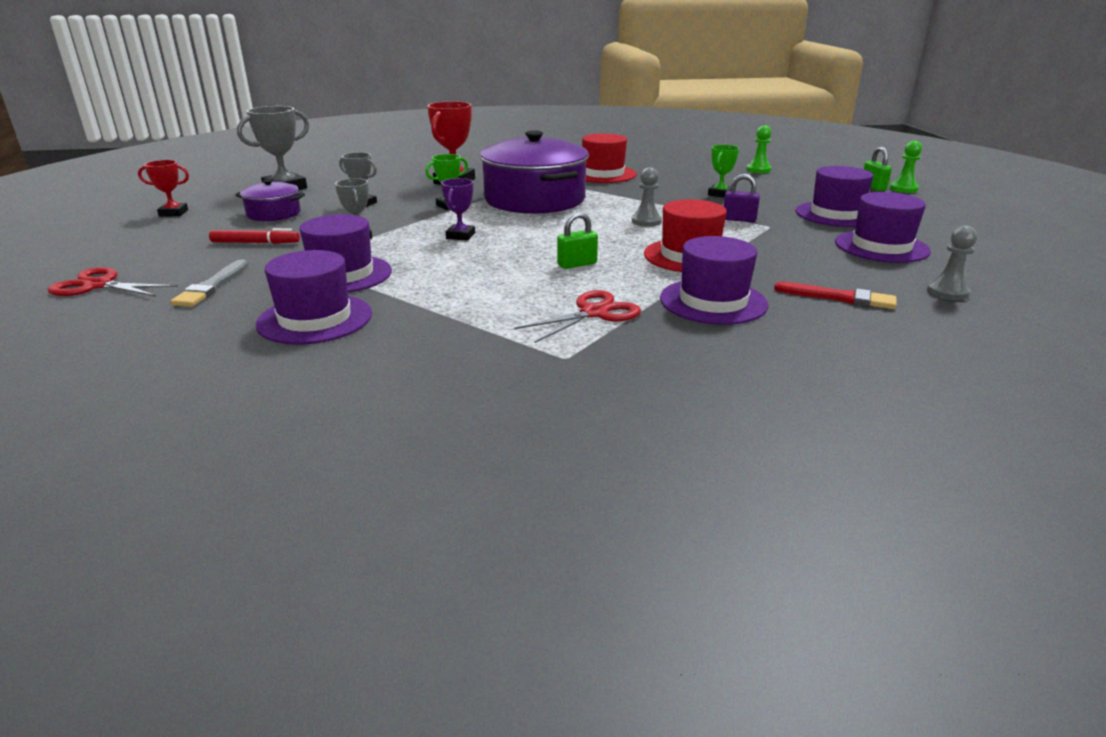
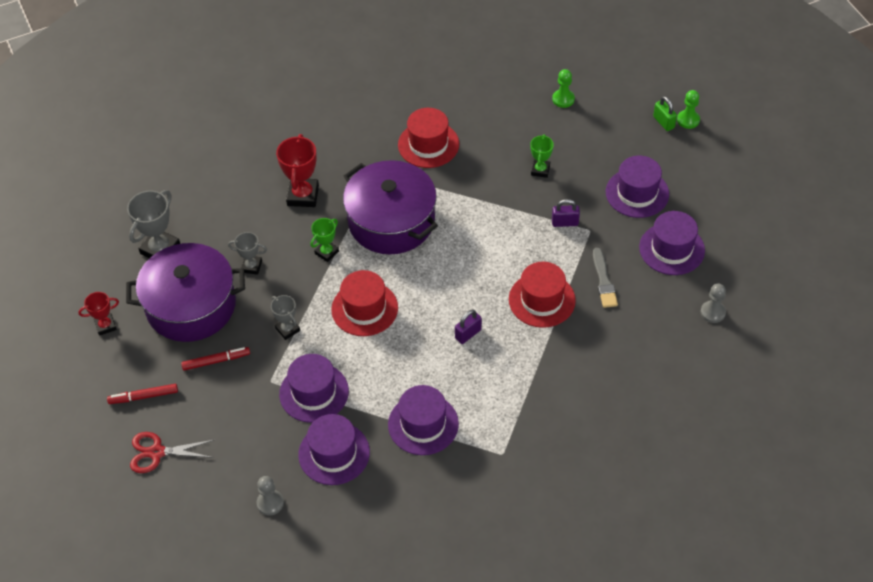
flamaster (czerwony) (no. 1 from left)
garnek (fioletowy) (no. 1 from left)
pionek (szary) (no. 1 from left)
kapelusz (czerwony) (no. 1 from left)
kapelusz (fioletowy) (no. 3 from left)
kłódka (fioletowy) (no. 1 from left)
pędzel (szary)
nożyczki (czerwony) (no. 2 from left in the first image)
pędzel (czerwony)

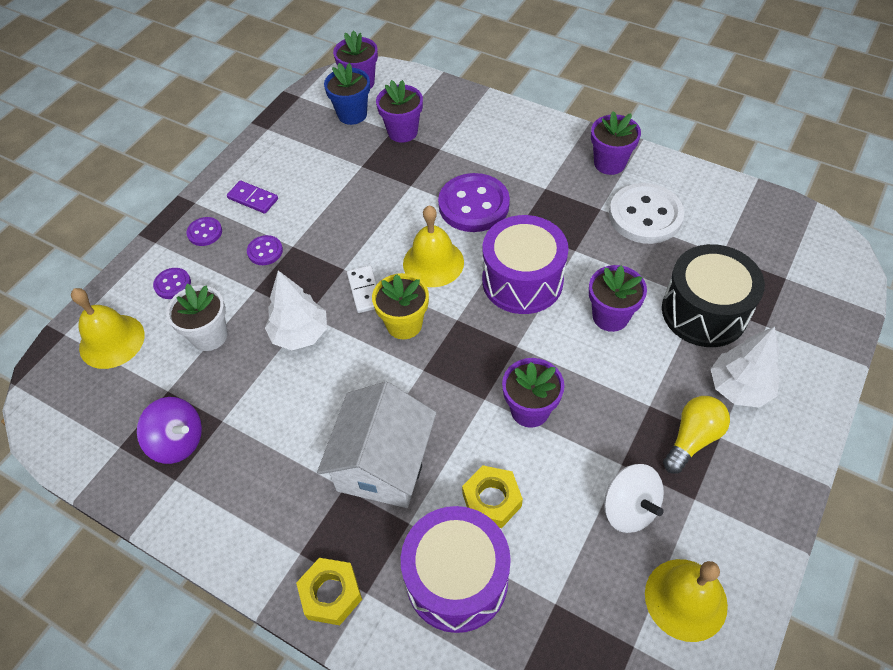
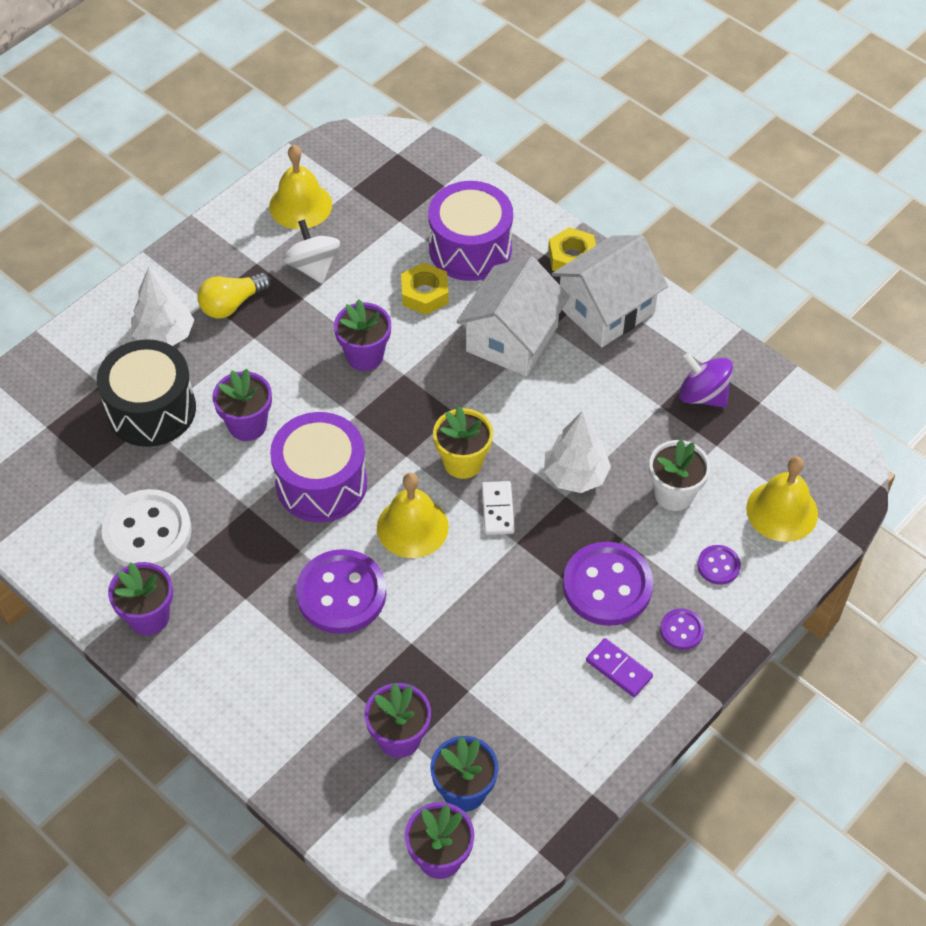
domek (biały) (no. 2 from left)
guzik (fioletowy) (no. 2 from left)

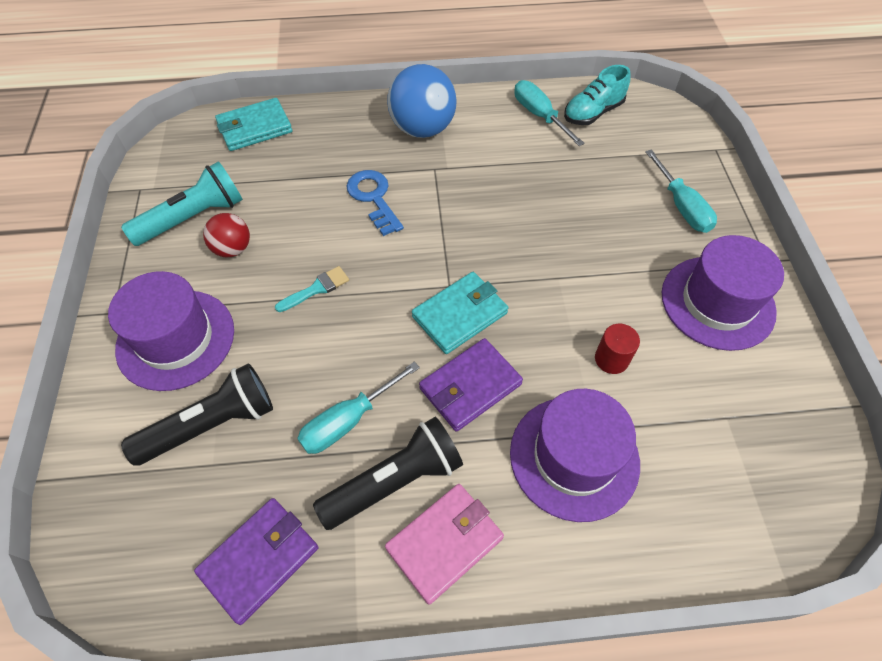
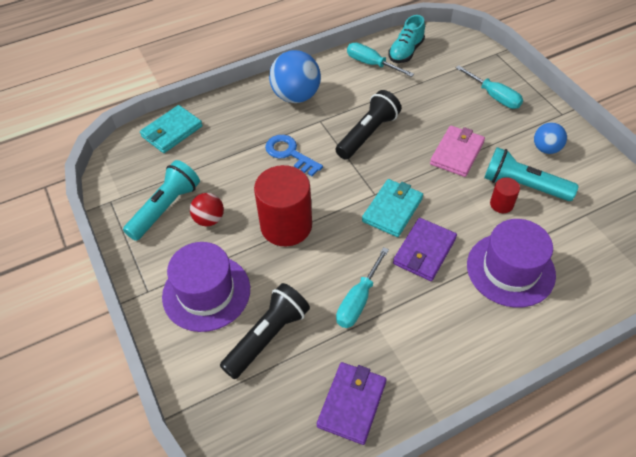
walec (czerwony) (no. 1 from left)
latarka (czarny) (no. 2 from left)
portfel (różowy)
latarka (turkusowy) (no. 2 from left)
piłka (niebieski) (no. 2 from left)

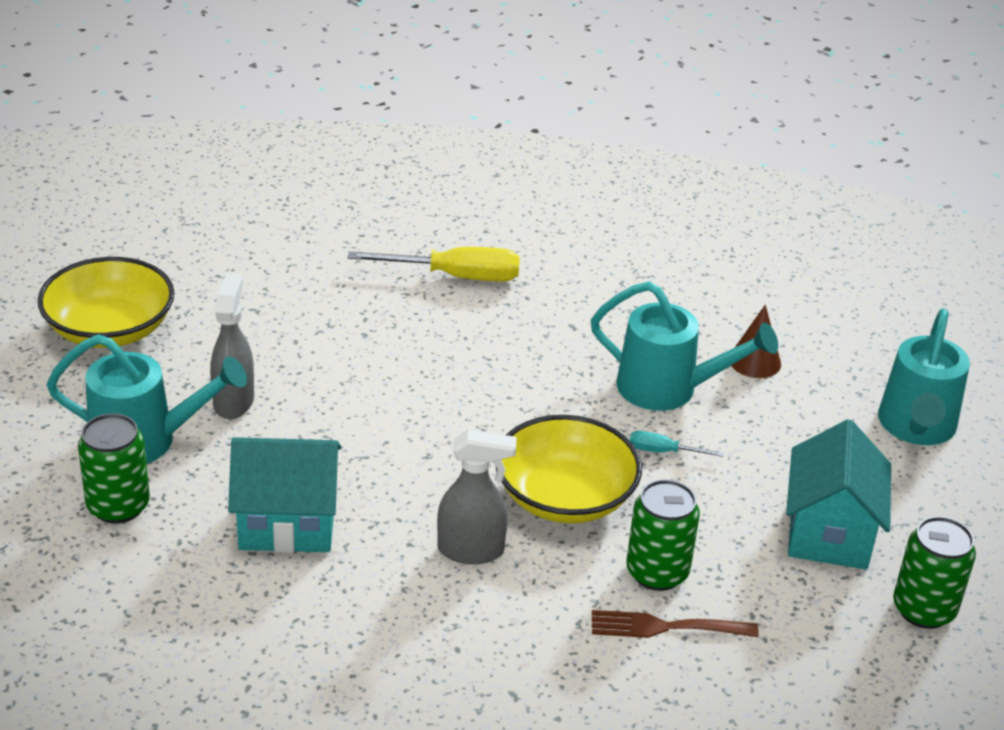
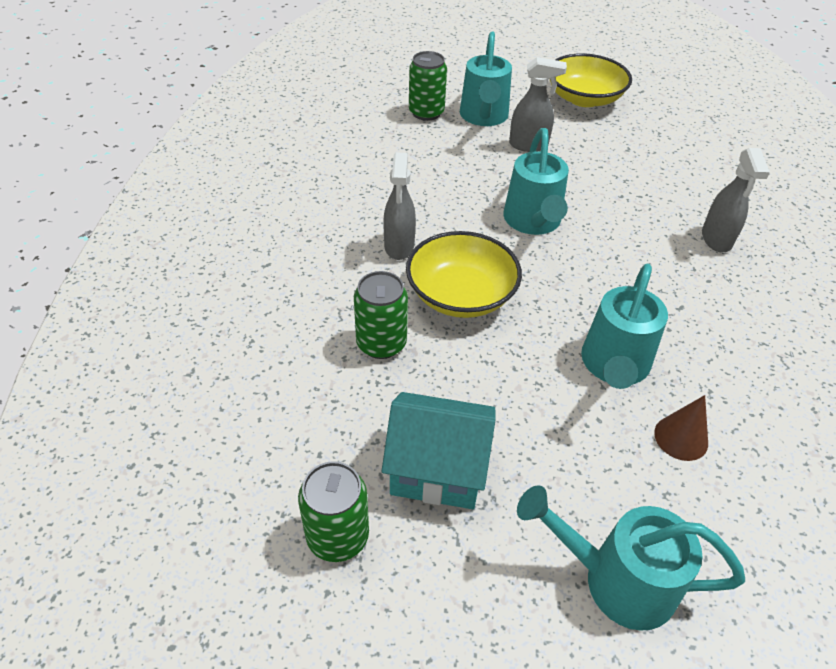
konewka (turkusowy) (no. 2 from left)
spryskiwacz (szary) (no. 3 from left)
domek (turkusowy) (no. 1 from left in the first image)
widelec (brązowy)
śrubokręt (turkusowy)

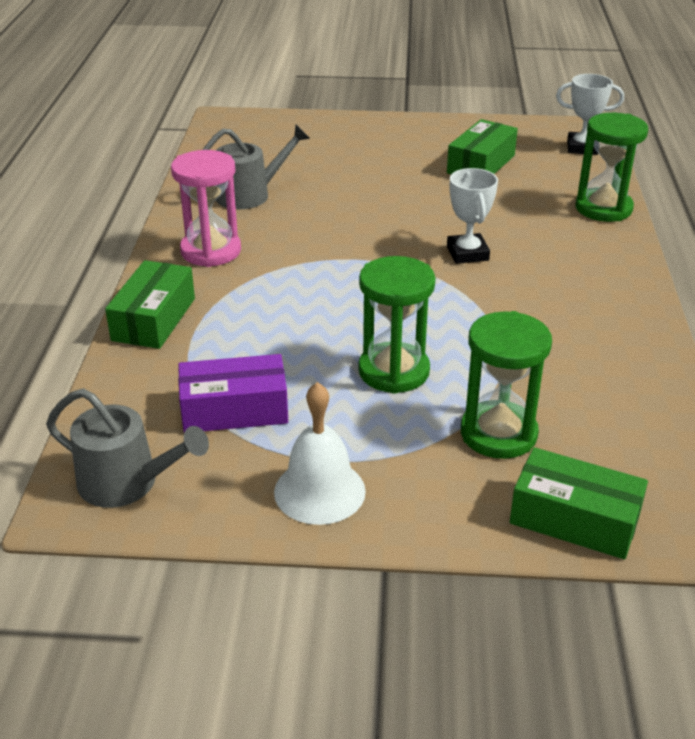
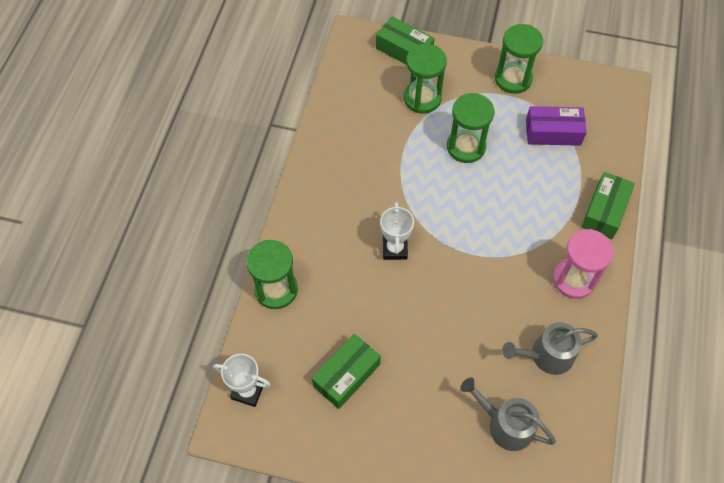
konewka (szary) (no. 1 from left)
klepsydra (zielony) (no. 4 from left)

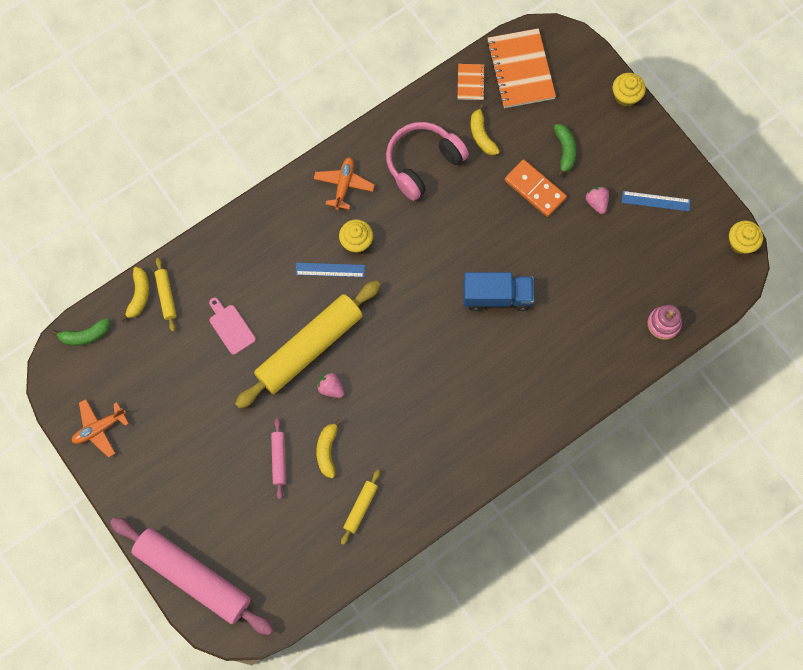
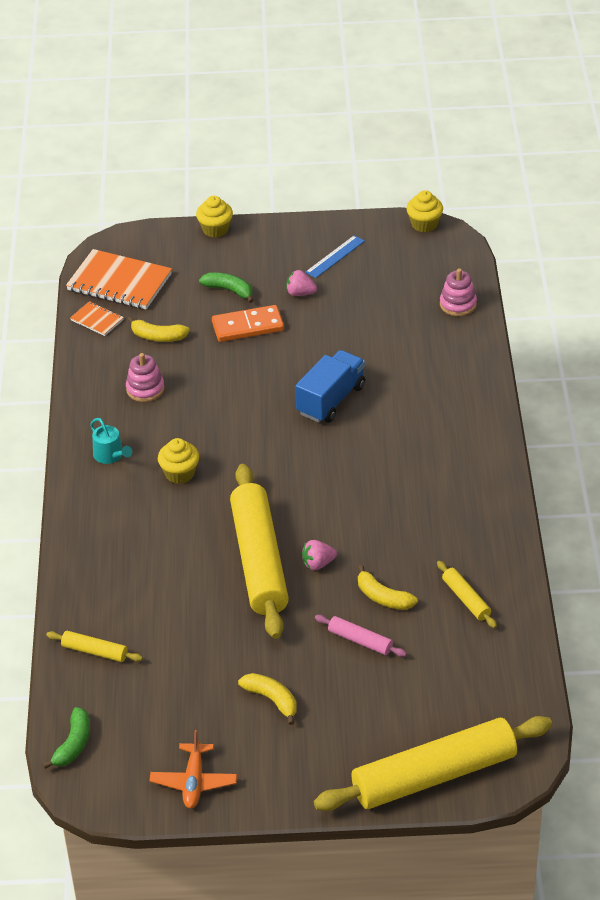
konewka (turkusowy)
zabawka nakładanka (różowy) (no. 1 from left)
banan (żółty) (no. 2 from left)
wałek do ciasta (żółty) (no. 3 from left)
deska do krojenia (różowy)
linijka (niebieski) (no. 1 from left in the first image)

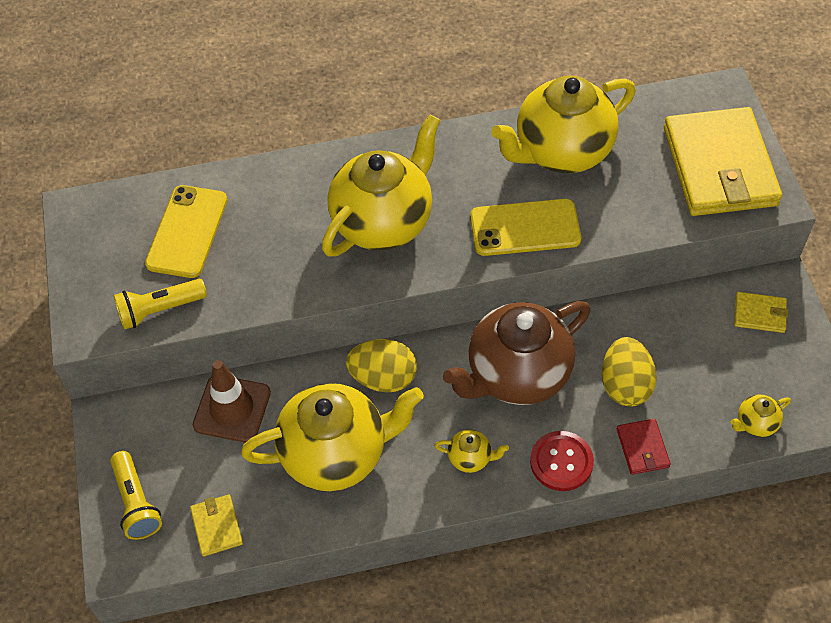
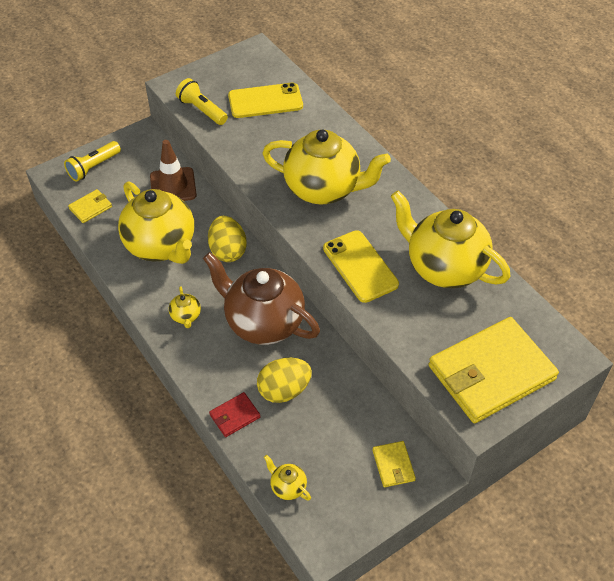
guzik (czerwony)

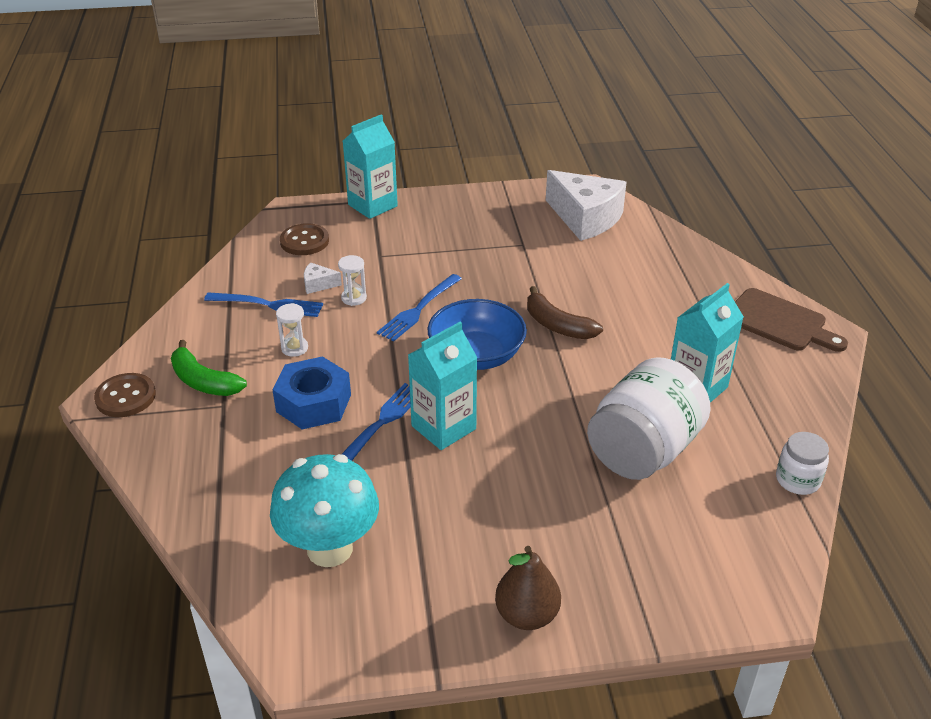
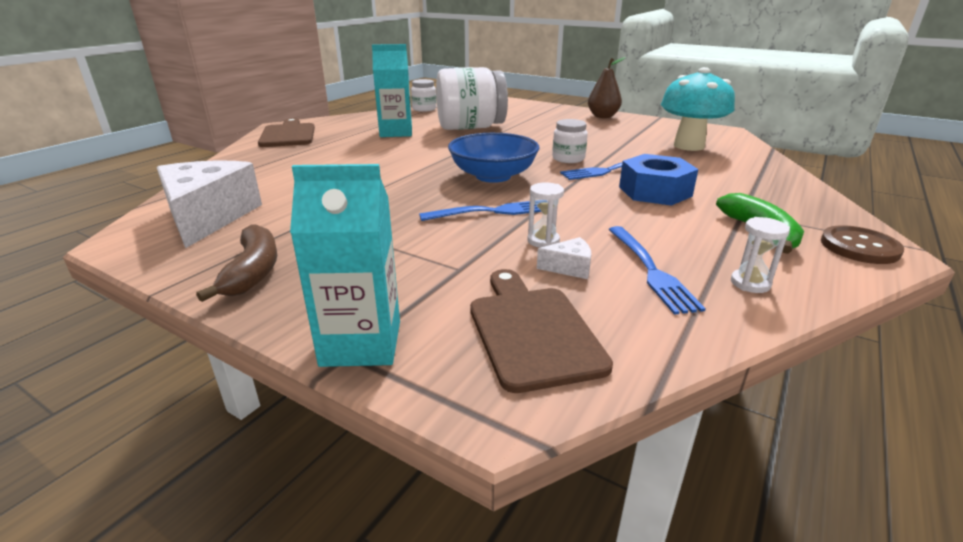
banan (brązowy)
deska do krojenia (brązowy) (no. 2 from left)
ser (biały) (no. 2 from left)
słoik (biały) (no. 3 from left)
widelec (niebieski) (no. 3 from left)
klepsydra (biały) (no. 2 from left)

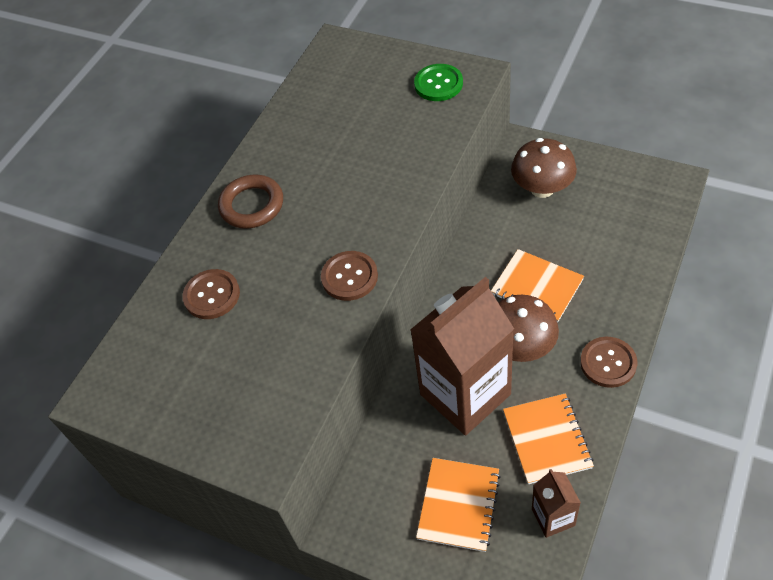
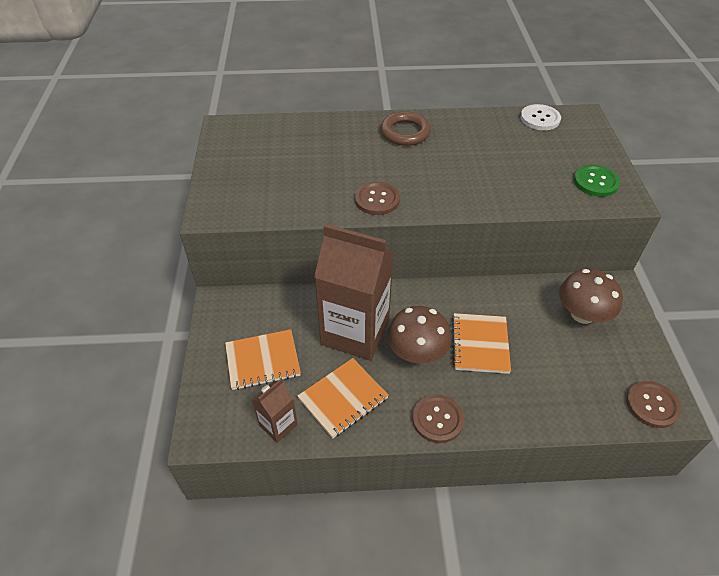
guzik (biały)
guzik (brązowy) (no. 3 from left)

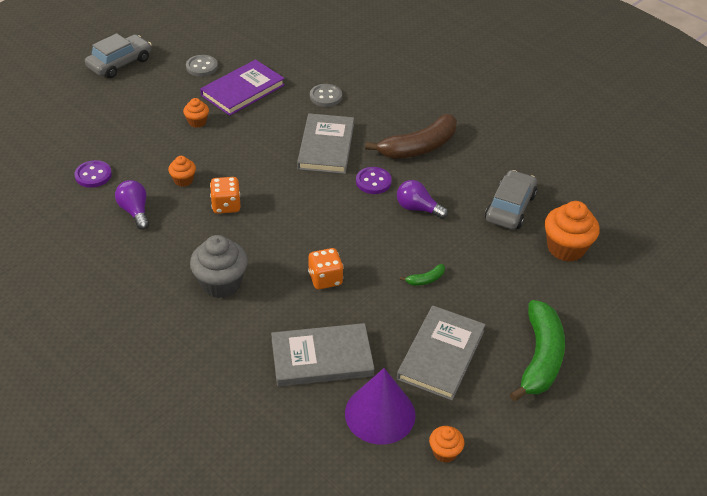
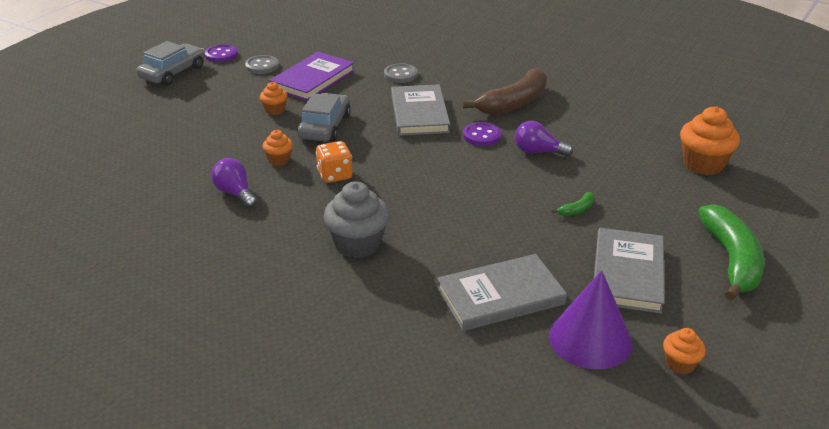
guzik (fioletowy) (no. 1 from left)
samochód (szary) (no. 2 from left)
kostka do gry (pomarańczowy) (no. 2 from left in the first image)

